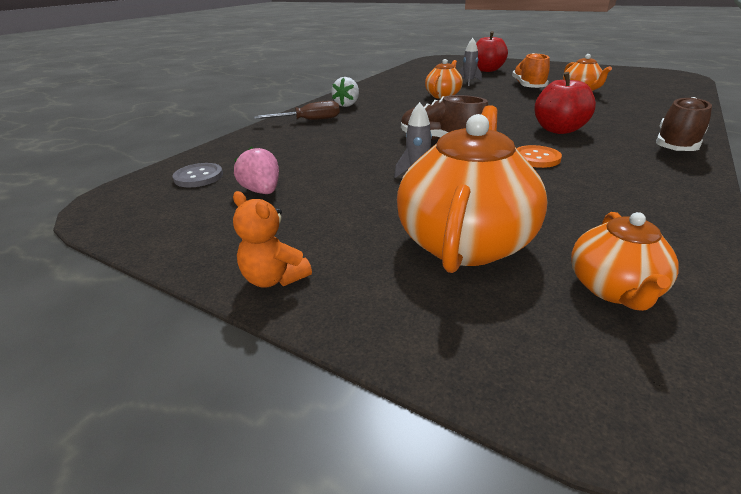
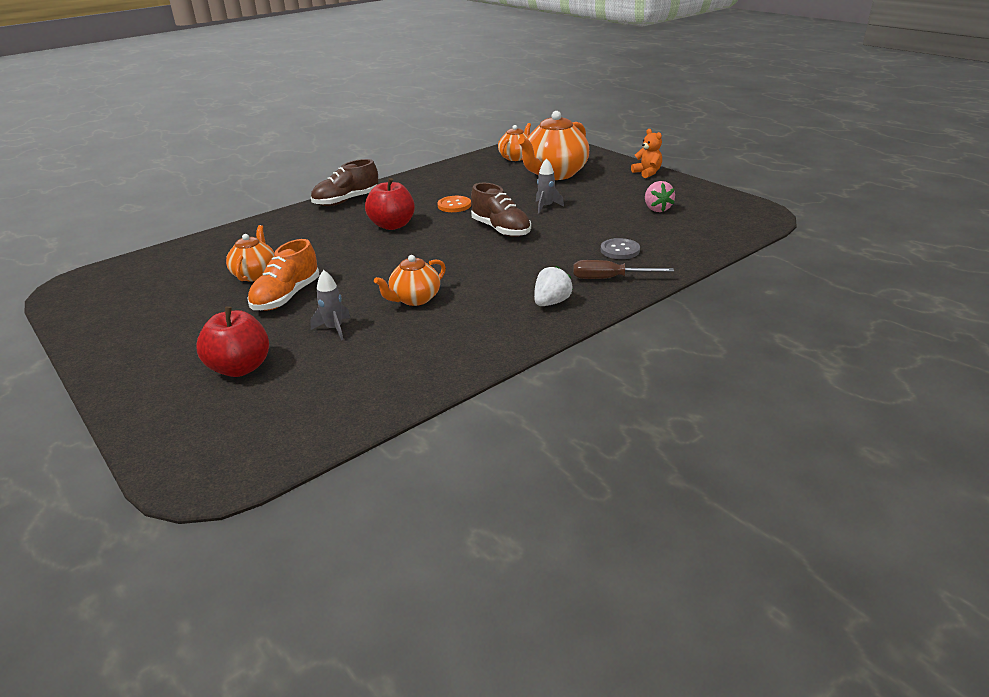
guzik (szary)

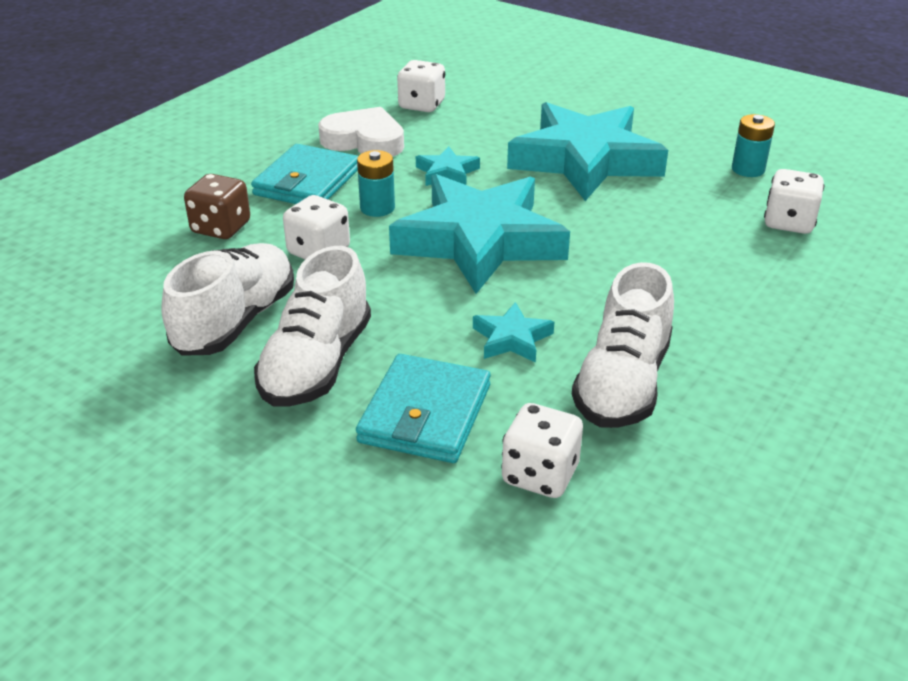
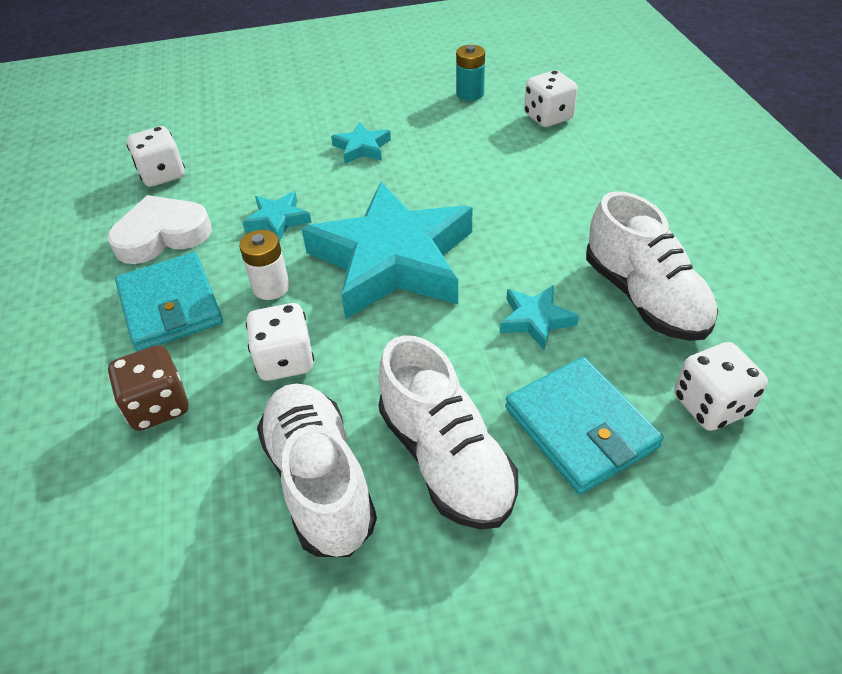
bateria (biały)
gwiazda (turkusowy) (no. 2 from left)

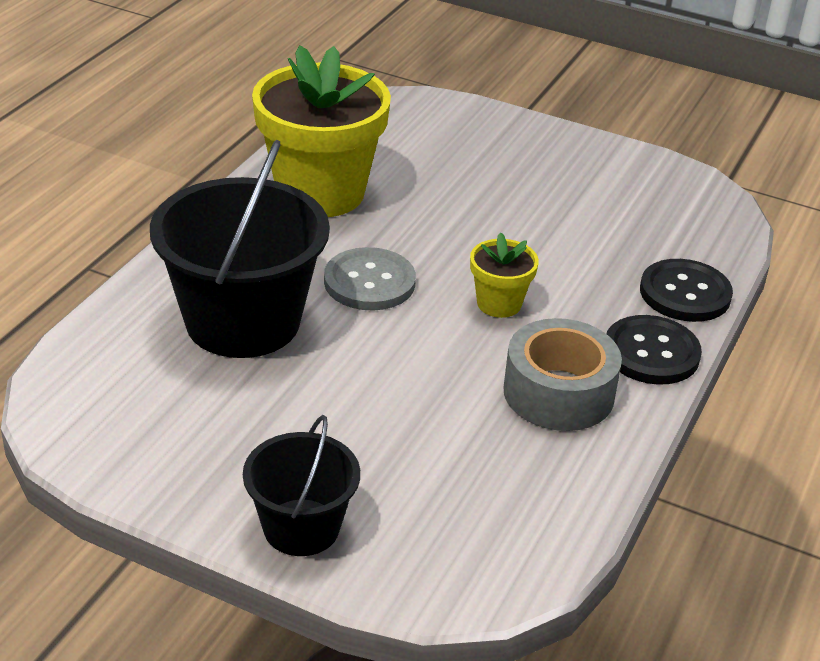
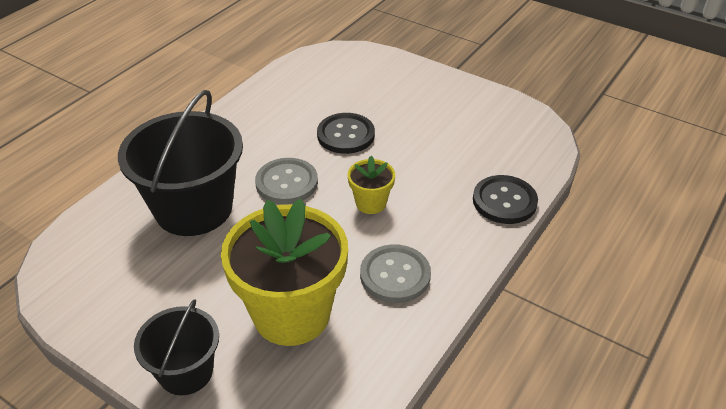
doniczka (żółty) (no. 1 from left)
guzik (czarny) (no. 1 from left)
guzik (szary) (no. 2 from left)

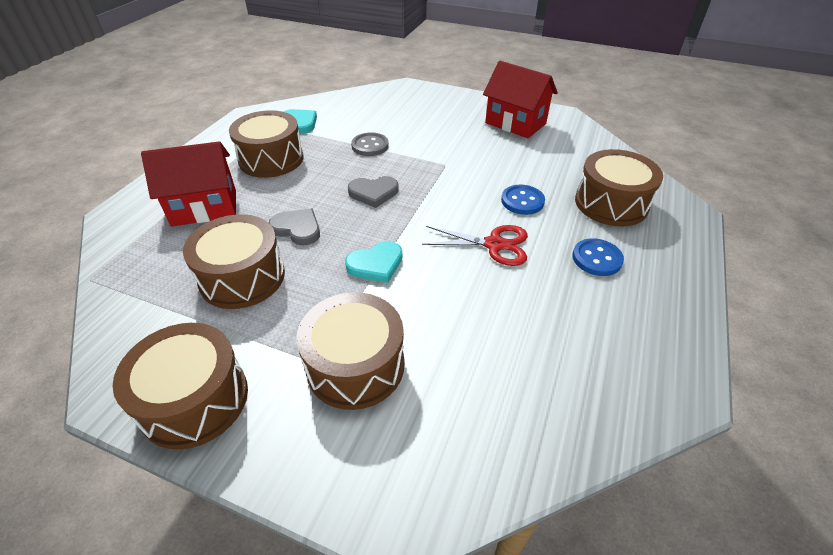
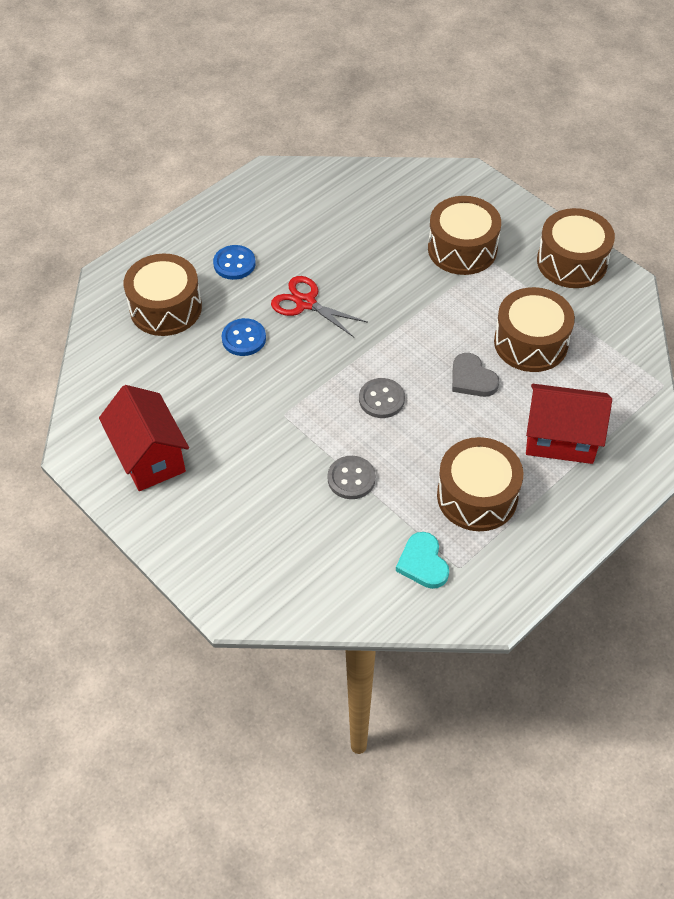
guzik (szary) (no. 2 from left)
serce (turkusowy) (no. 2 from left in the first image)

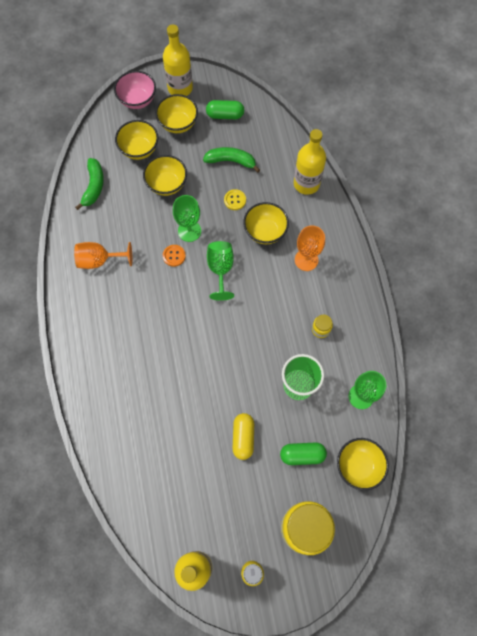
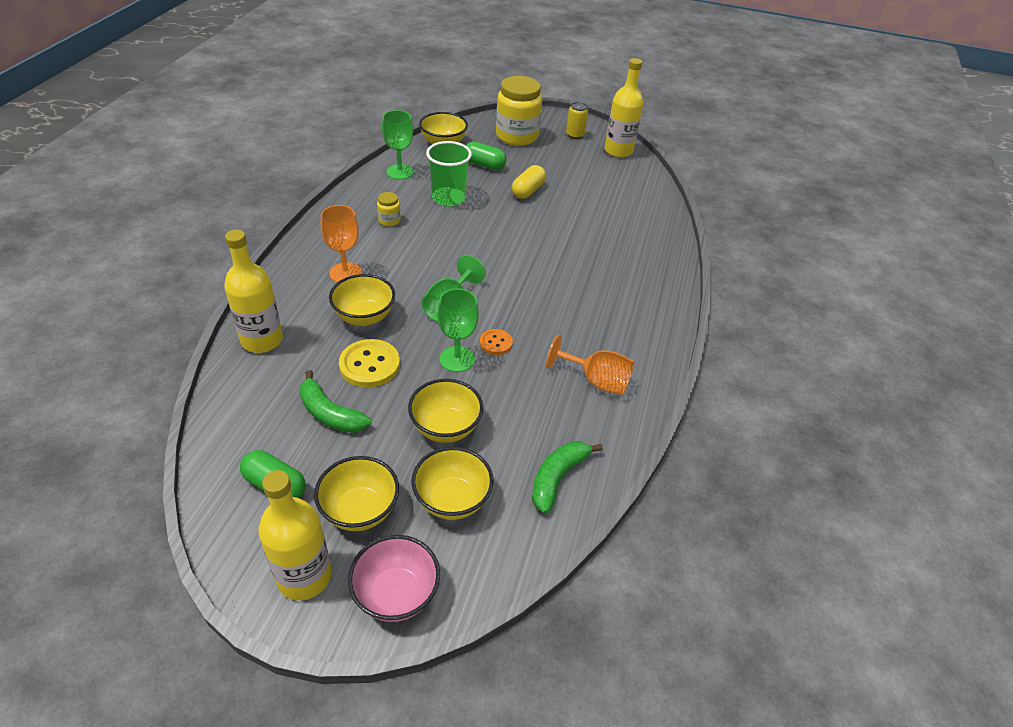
guzik (żółty)

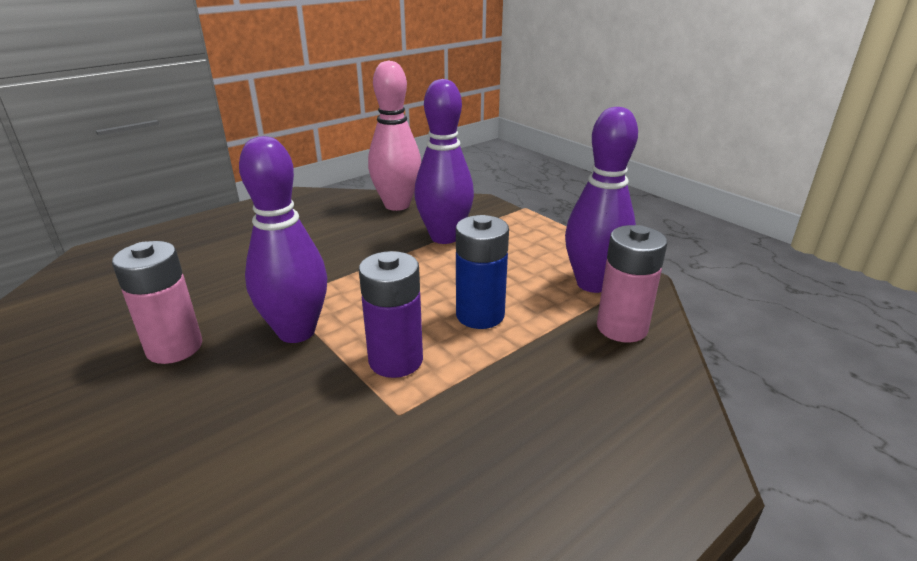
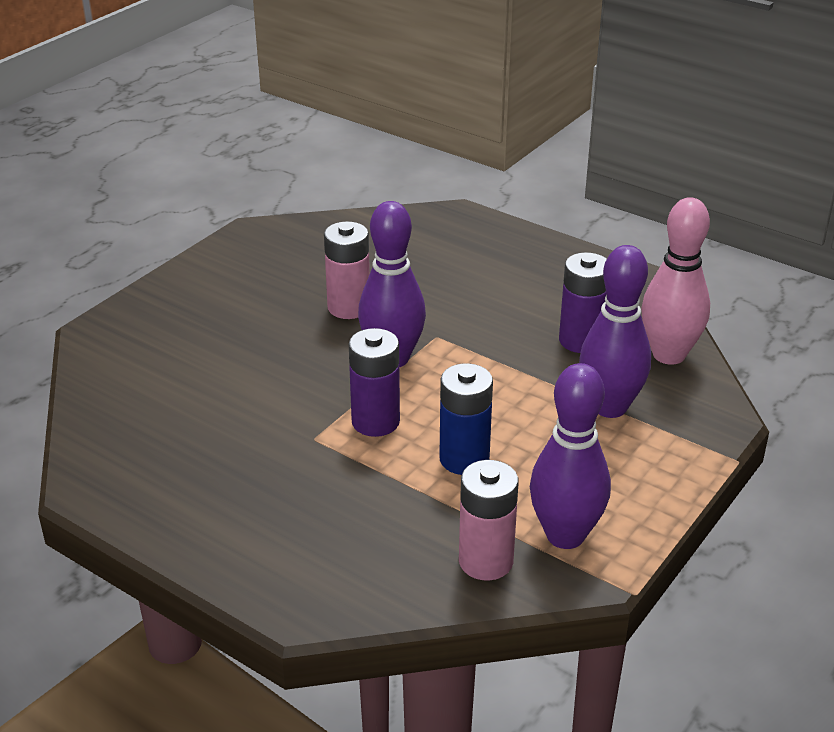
bateria (fioletowy) (no. 2 from left)

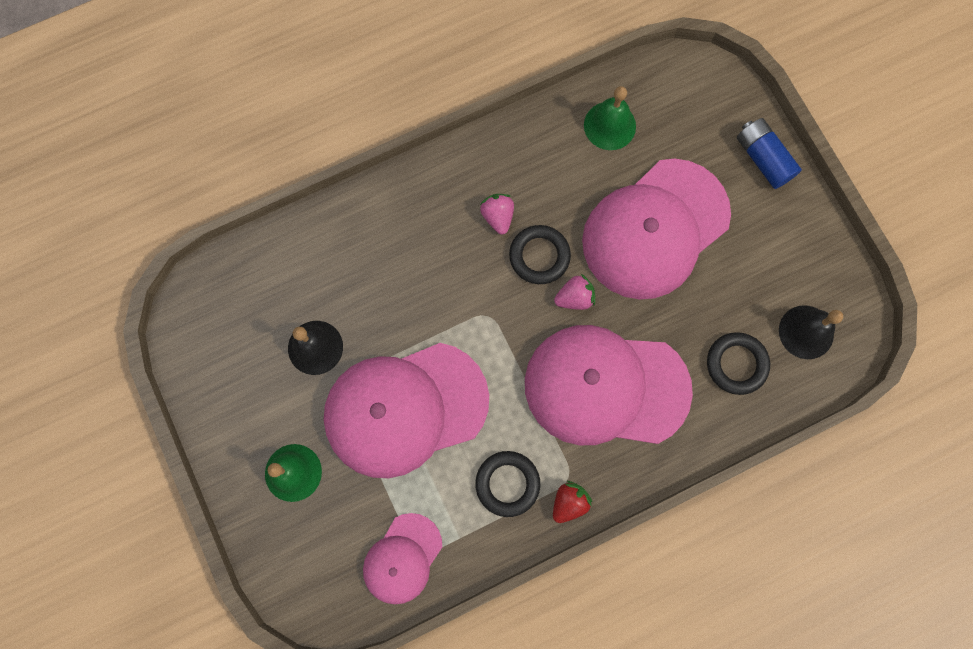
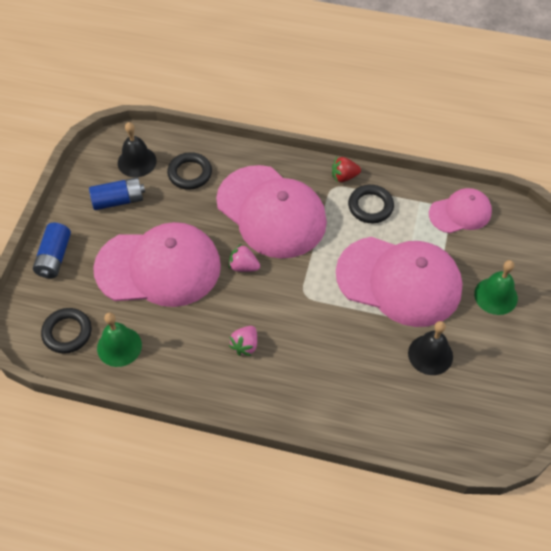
pierścień (czarny) (no. 1 from left)
bateria (niebieski) (no. 2 from left)

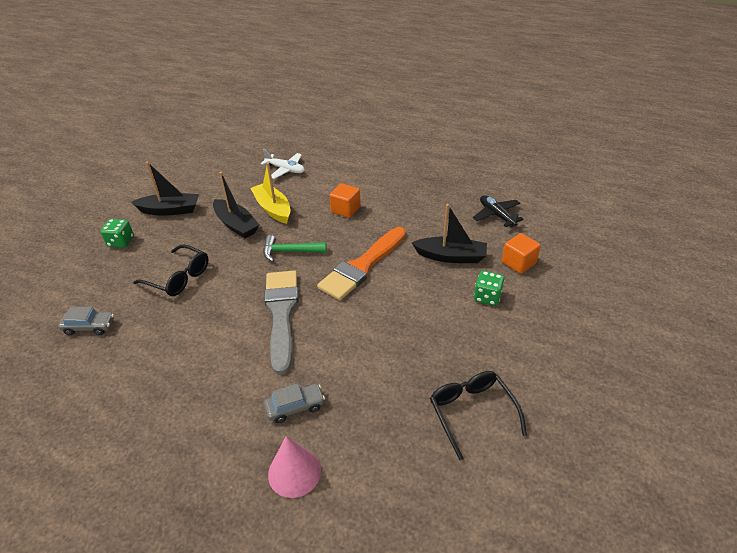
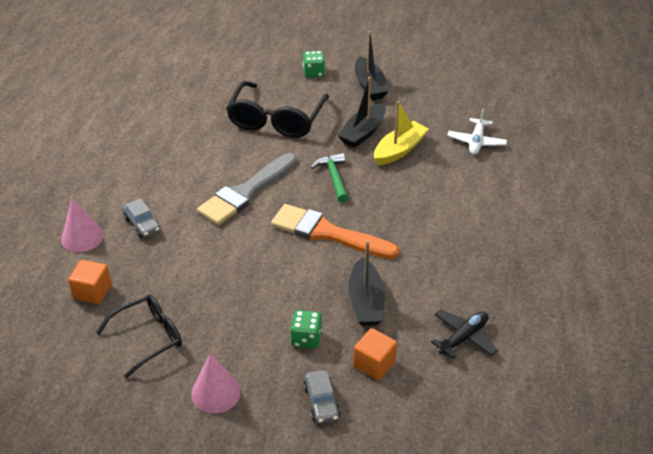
sześcian (pomarańczowy) (no. 1 from left)
stożek (różowy) (no. 2 from left)
pędzel (szary)
okulary (czarny) (no. 2 from left)
samochód (szary) (no. 2 from left)

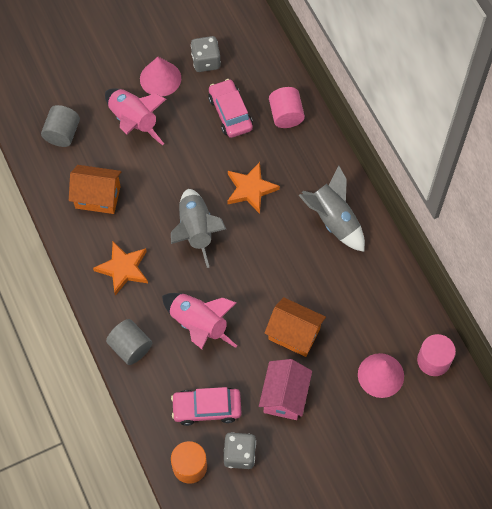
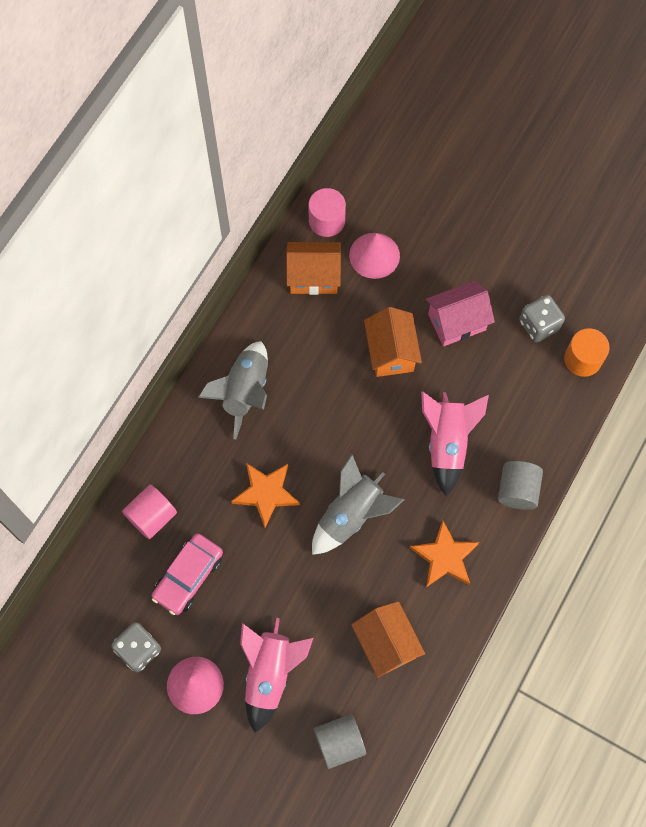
domek (pomarańczowy) (no. 1 from left)
samochód (różowy) (no. 1 from left in the first image)

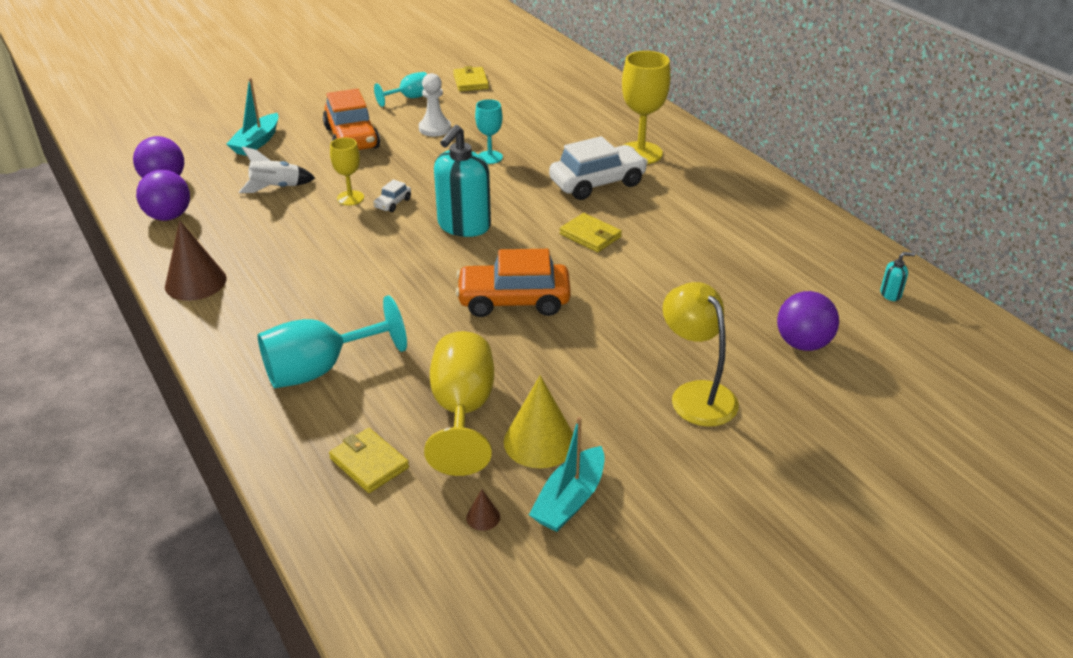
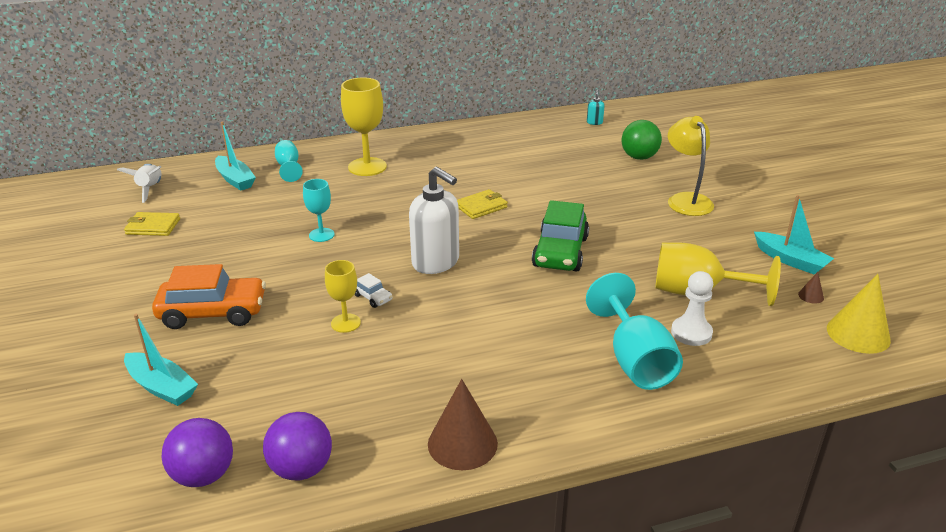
rakieta (biały)
łódka (turkusowy) (no. 2 from left)
kielich (turkusowy) (no. 1 from left)
dozownik mydła (biały)
samochód (zielony)
piłka (zielony)
lampka (żółty)
pionek (biały)
stożek (żółty)
portfel (żółty) (no. 1 from left in the first image)
samochód (biały) (no. 2 from left in the first image)

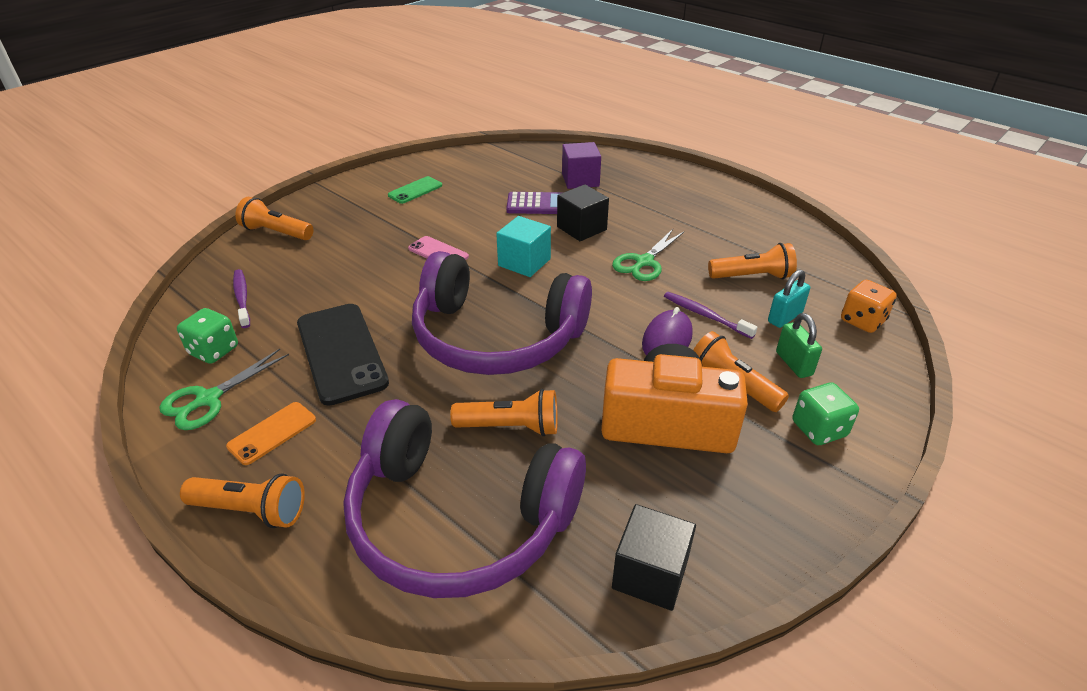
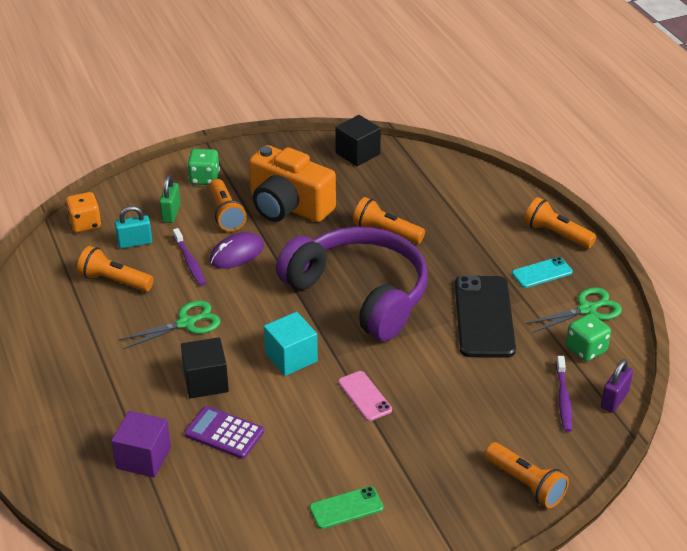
telefon (turkusowy)
kłódka (fioletowy)
słuchawki (fioletowy) (no. 1 from left in the first image)

